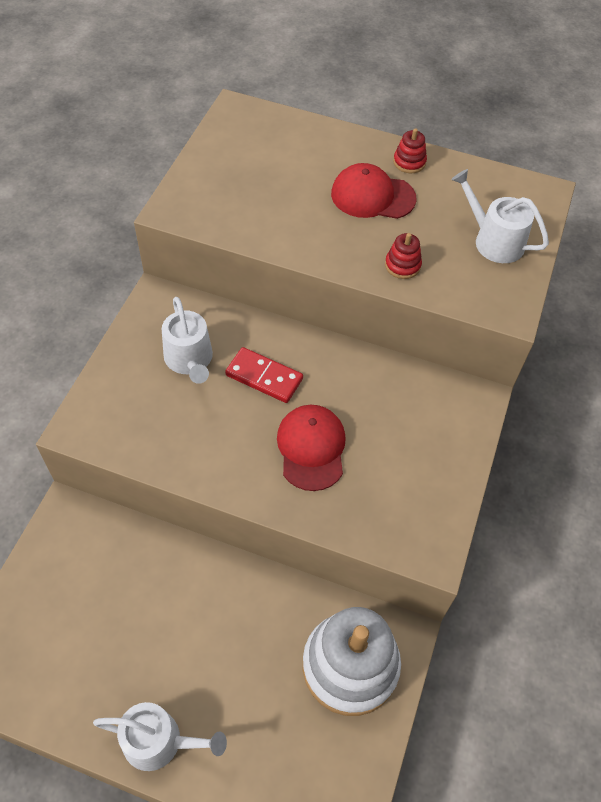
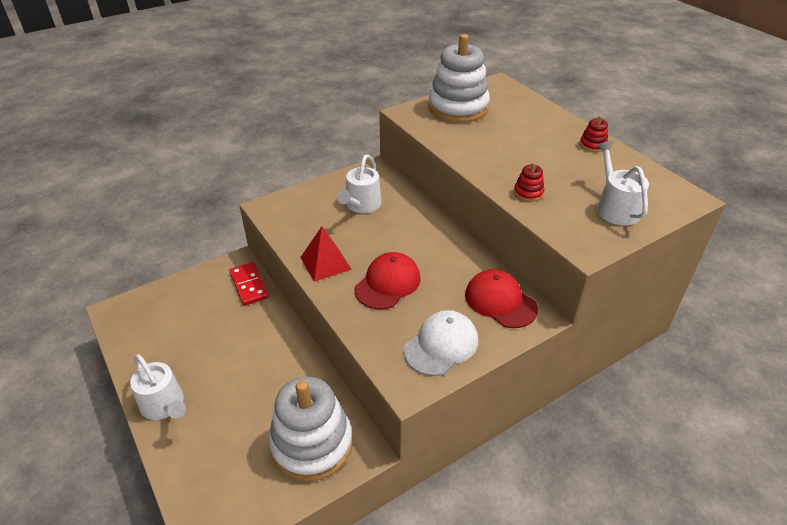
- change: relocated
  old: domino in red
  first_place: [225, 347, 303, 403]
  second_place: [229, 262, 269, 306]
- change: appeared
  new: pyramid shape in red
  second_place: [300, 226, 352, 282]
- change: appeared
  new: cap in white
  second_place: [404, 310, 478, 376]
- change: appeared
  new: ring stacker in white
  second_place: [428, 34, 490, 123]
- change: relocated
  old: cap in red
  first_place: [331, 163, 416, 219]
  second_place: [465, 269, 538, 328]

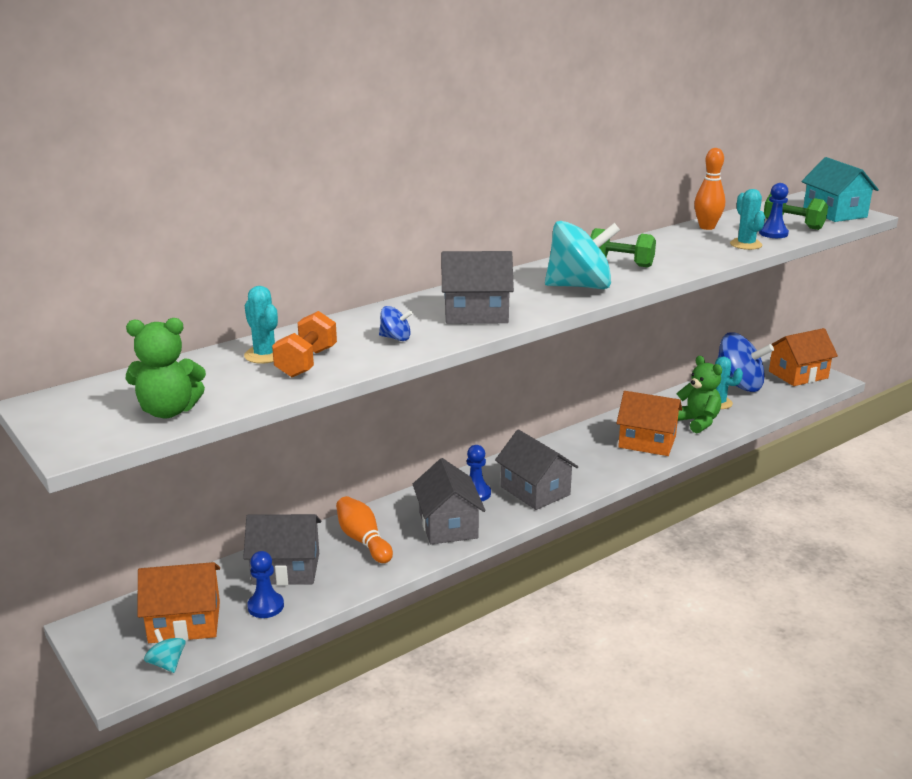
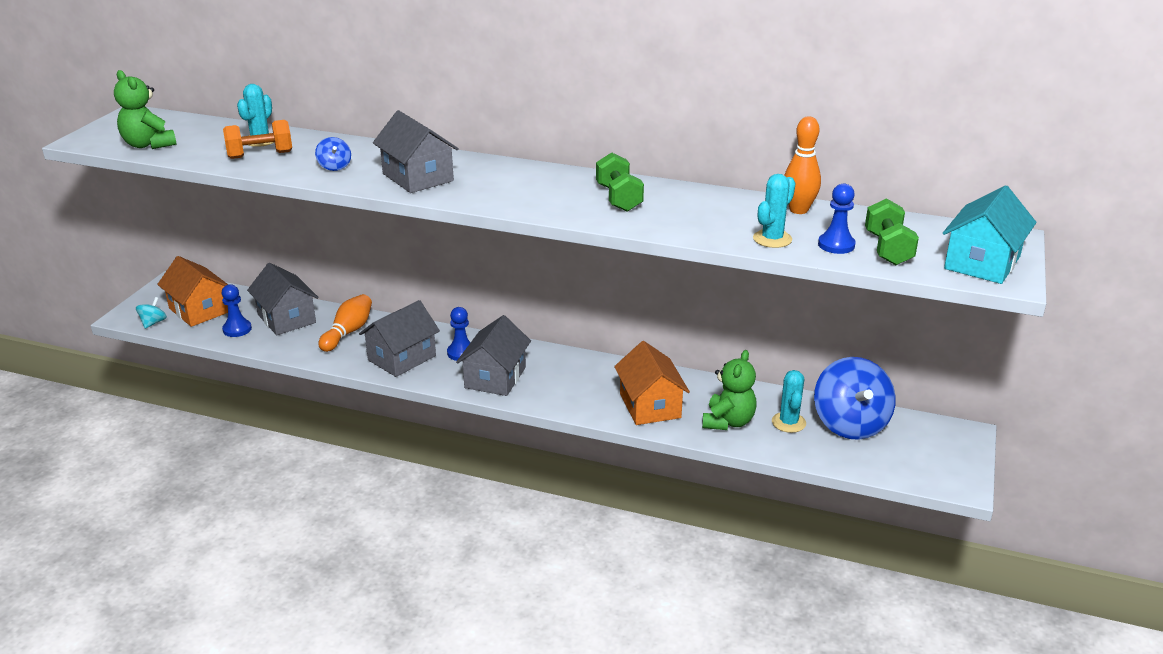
- change: missing
  old: spinning top in teal
  first_place: [545, 221, 620, 289]
- change: missing
  old: cottage in orange
  first_place: [769, 328, 838, 386]

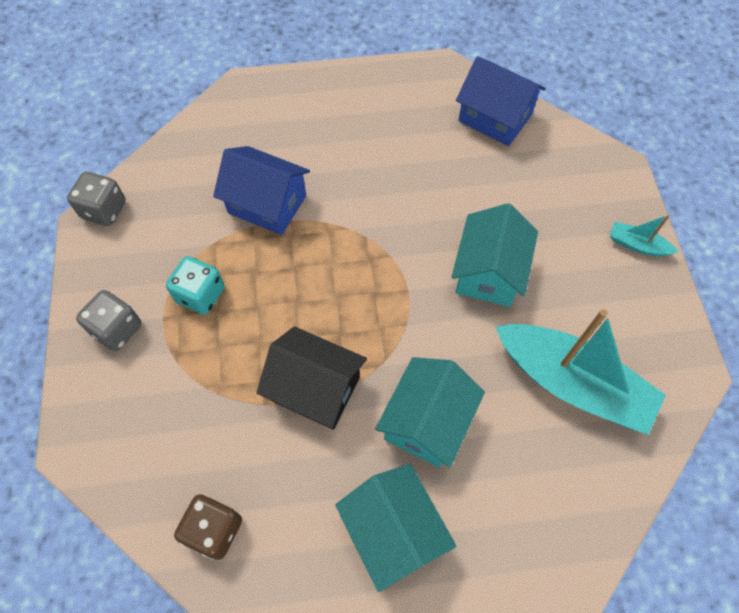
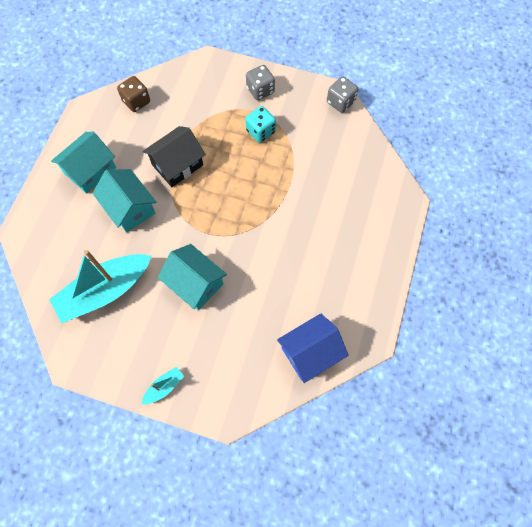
- change: spun
  old: cottage in teal
  first_place: [335, 464, 456, 592]
  second_place: [51, 132, 116, 194]
  degrees: -45
- change: missing
  old: cottage in royal blue
  first_place: [213, 146, 310, 235]

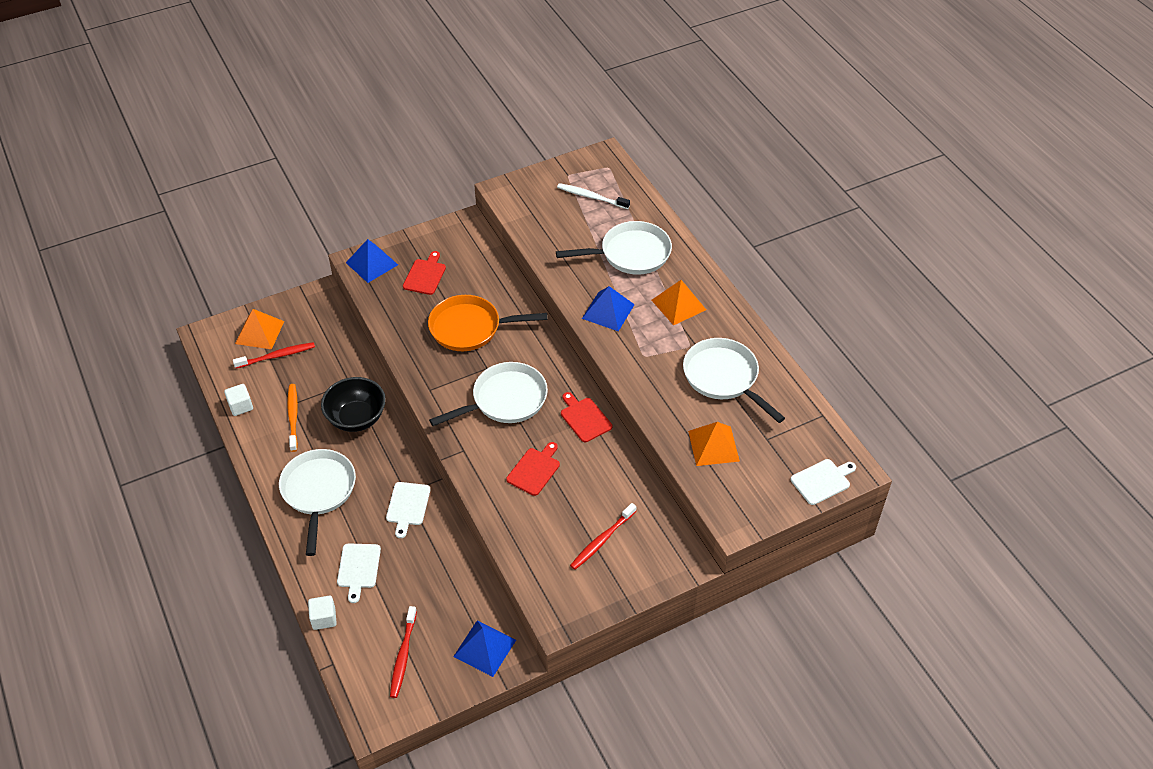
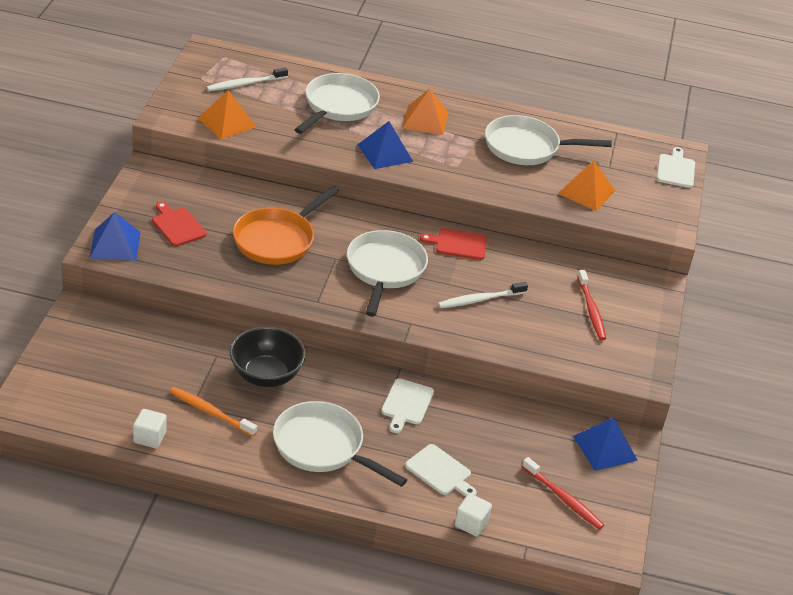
- change: relocated
  old: pyramid shape in orange
  first_place: [235, 309, 284, 349]
  second_place: [198, 90, 256, 140]
- change: spun
  old: bread board in white
  first_place: [386, 482, 430, 538]
  second_place: [381, 378, 434, 433]
  degrees: 60
- change: exchanged
  old: bread board in red
  new: toothbrush in white
  first_place: [506, 442, 560, 496]
  second_place: [438, 282, 528, 308]
- change: missing
  old: toothbrush in red
  first_place: [233, 342, 315, 368]

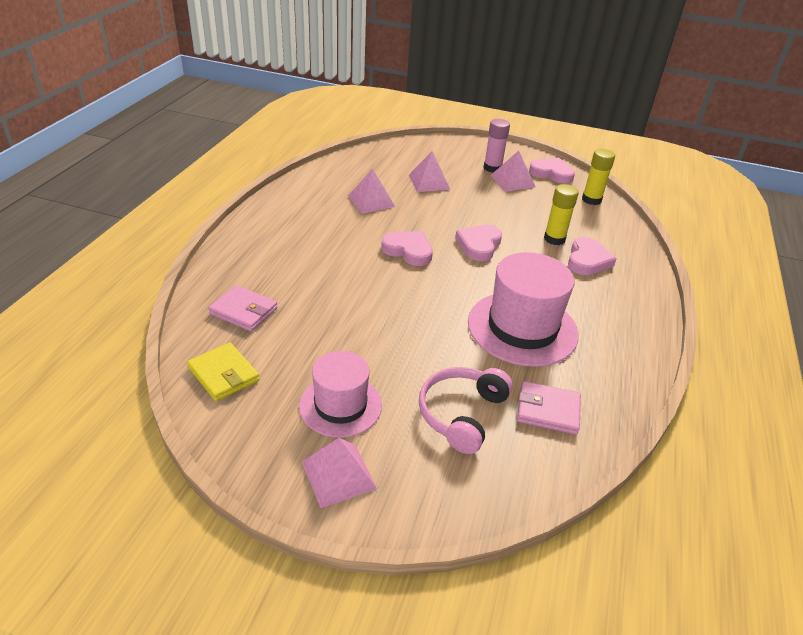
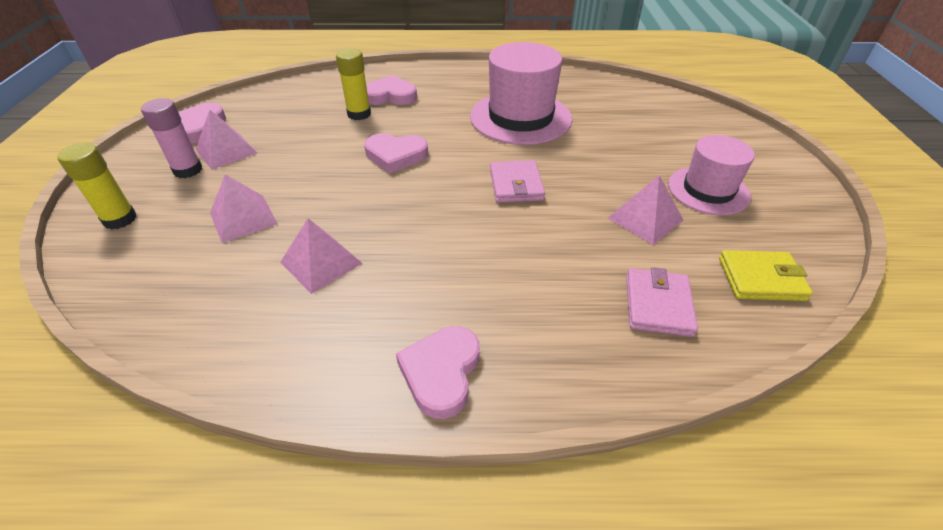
- change: relocated
  old: glue in bright yellow
  first_place: [582, 149, 615, 205]
  second_place: [57, 143, 137, 230]
- change: relocated
  old: heart shape in rosy
  first_place: [381, 231, 433, 266]
  second_place: [396, 326, 480, 419]
- change: relocated
  old: card wallet in rosy
  first_place: [517, 381, 581, 435]
  second_place: [490, 160, 545, 203]
- change: relocated
  old: pyramid shape in rosy
  first_place: [302, 438, 377, 508]
  second_place: [608, 175, 683, 245]
- change: spun
  old: card wallet in bright yellow
  first_place: [187, 343, 259, 401]
  second_place: [719, 250, 813, 301]
  degrees: 60
- change: missing
  old: headphones in rosy
  first_place: [419, 367, 513, 454]

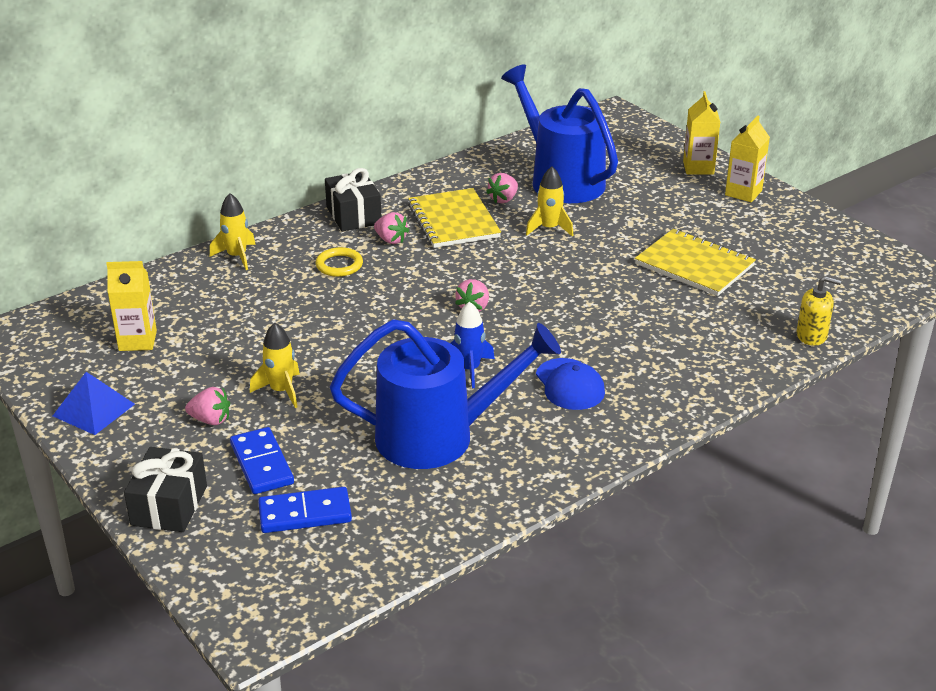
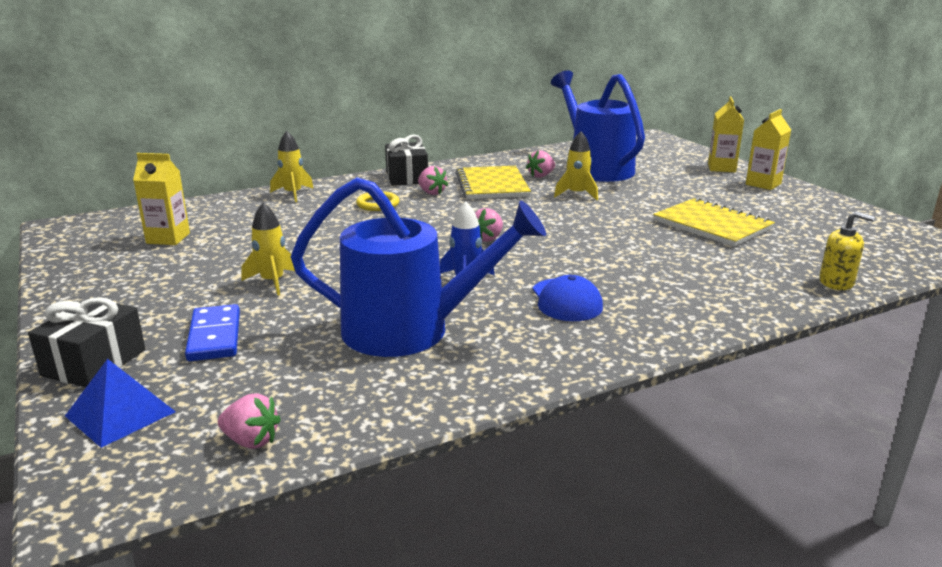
- change: relocated
  old: pyramid shape in royal blue
  first_place: [53, 372, 135, 435]
  second_place: [65, 359, 176, 448]
- change: relocated
  old: toy strawberry in rosy
  first_place: [185, 387, 230, 425]
  second_place: [218, 393, 281, 449]
- change: missing
  old: domino in royal blue
  first_place: [258, 487, 352, 533]

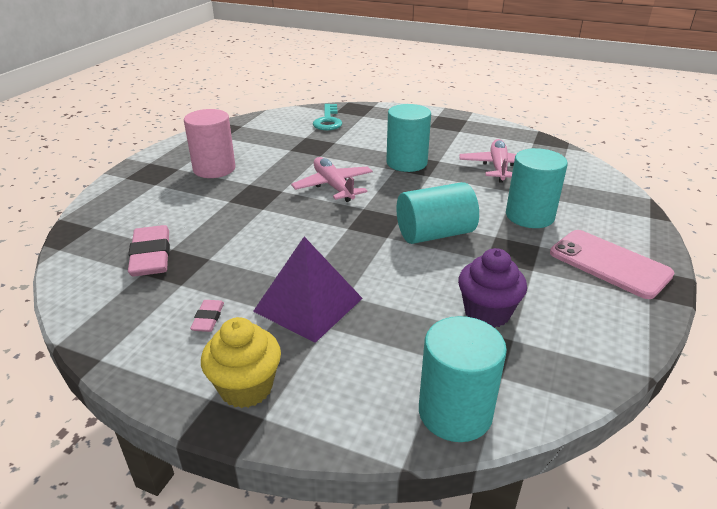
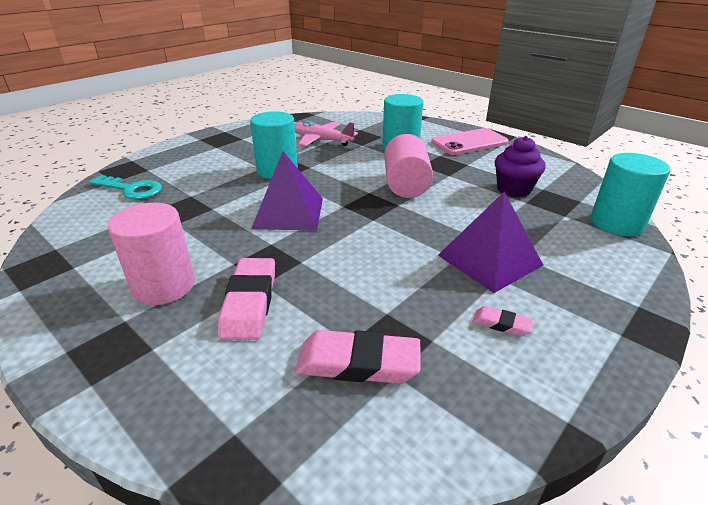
- change: appeared
  new: eraser in rosy
  second_place: [218, 258, 275, 340]
- change: exchanged
  old: plane in rosy
  new: pyramid shape in violet
  first_place: [291, 157, 373, 202]
  second_place: [251, 151, 323, 230]
- change: colour
  old: solid cylinder in teal
  new: solid cylinder in rosy
  first_place: [396, 182, 479, 244]
  second_place: [384, 134, 433, 198]
- change: missing
  old: cupcake in bright yellow
  first_place: [201, 317, 281, 408]

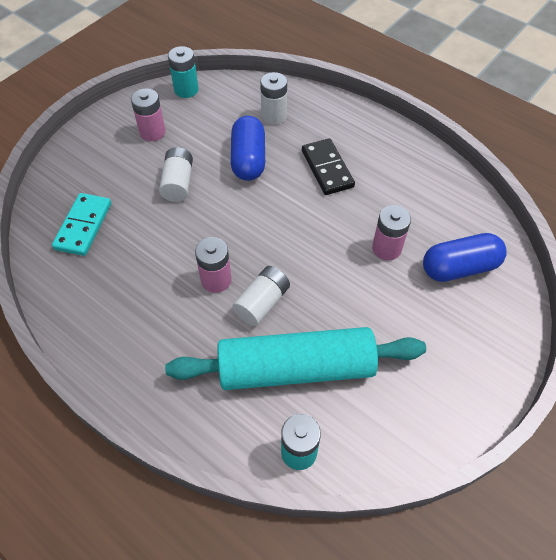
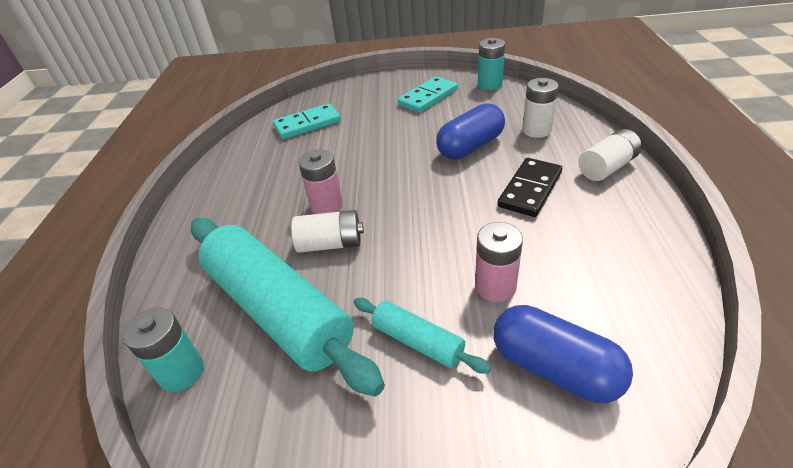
- change: appeared
  new: rolling pin in teal
  second_place: [354, 298, 491, 374]
- change: exchanged
  old: power cell in rosy
  new: domino in teal
  first_place: [131, 88, 166, 141]
  second_place: [398, 77, 457, 113]
- change: relocated
  old: power cell in white
  first_place: [159, 147, 193, 202]
  second_place: [579, 129, 642, 181]

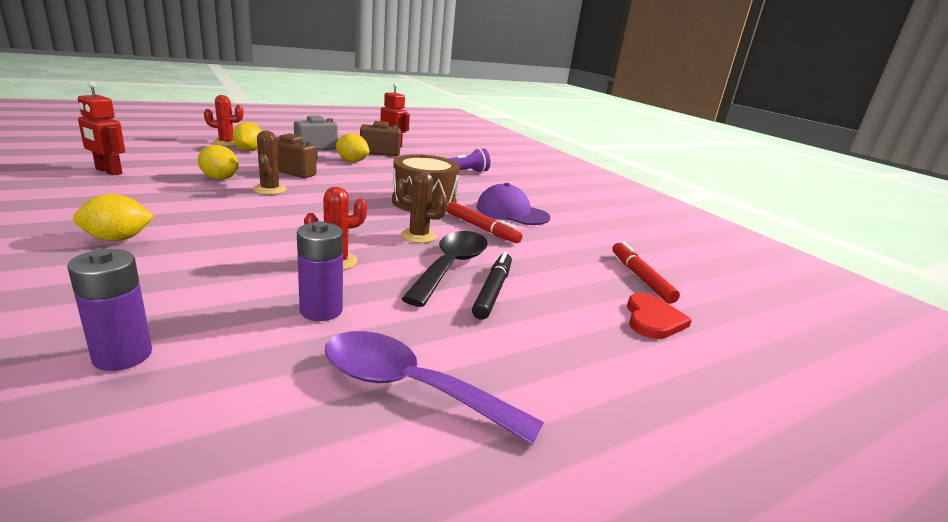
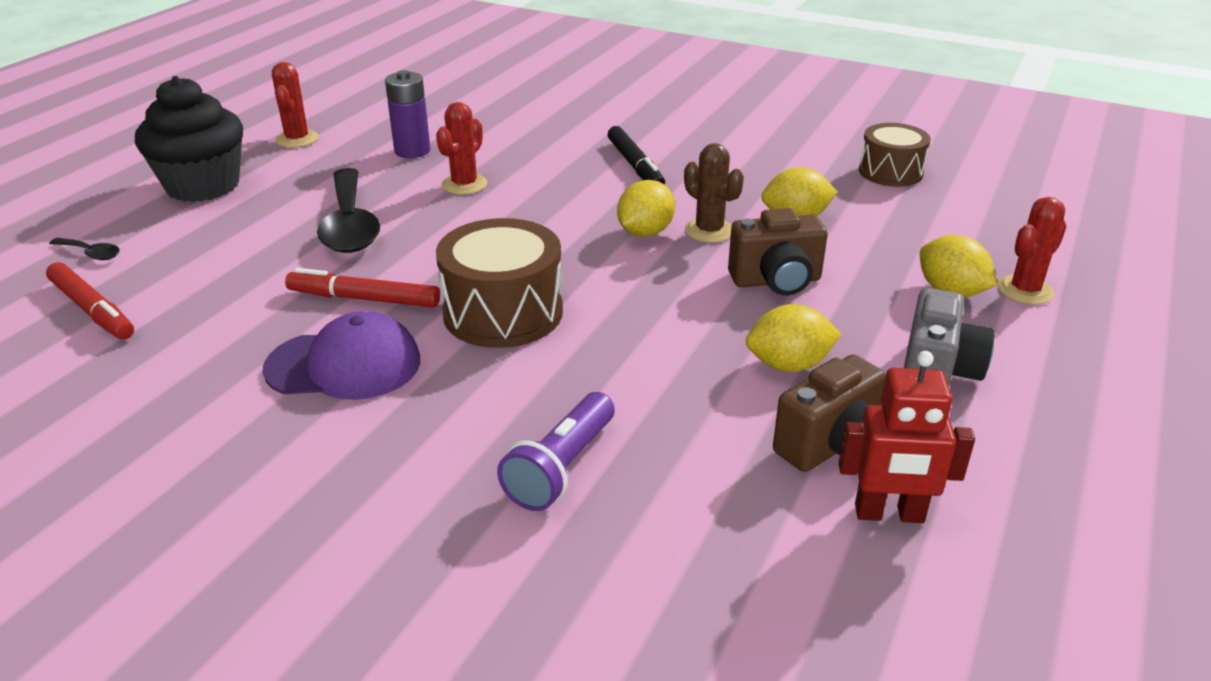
- change: exchanged
  old: heart shape in red
  new: spoon in ebony
  first_place: [627, 293, 692, 339]
  second_place: [49, 238, 120, 260]
- change: appeared
  new: cupcake in ebony
  second_place: [135, 76, 243, 202]
- change: exchanged
  old: spoon in violet
  new: prickly plant in red
  first_place: [325, 331, 544, 445]
  second_place: [272, 62, 318, 148]
- change: relocated
  old: felt pen in ebony
  first_place: [472, 252, 512, 320]
  second_place: [608, 126, 665, 185]
- change: relocated
  old: citrus fruit in bright yellow
  first_place: [73, 194, 154, 241]
  second_place: [617, 180, 675, 237]
- change: exchanged
  old: robot in red
  new: drum in brown
  first_place: [78, 81, 125, 176]
  second_place: [859, 123, 931, 187]
- change: missing
  old: power cell in violet
  first_place: [67, 249, 152, 371]
- change: missing
  old: prickly plant in brown
  first_place: [396, 171, 448, 243]

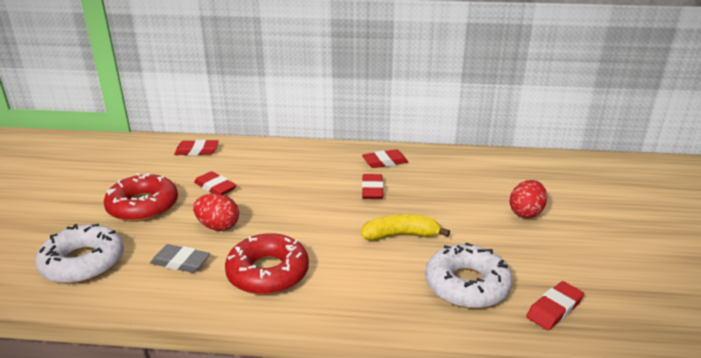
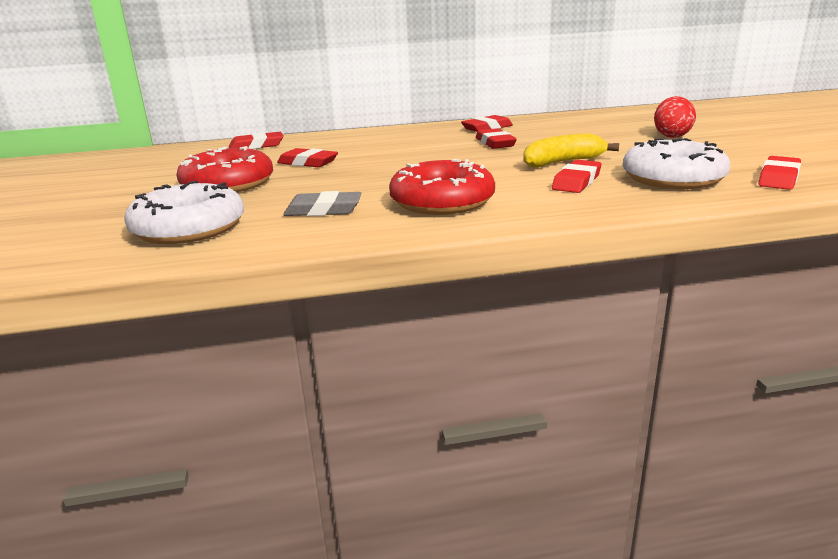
- change: appeared
  new: eraser in red
  second_place: [552, 160, 601, 193]
- change: missing
  old: egg in red
  first_place: [193, 194, 239, 231]

